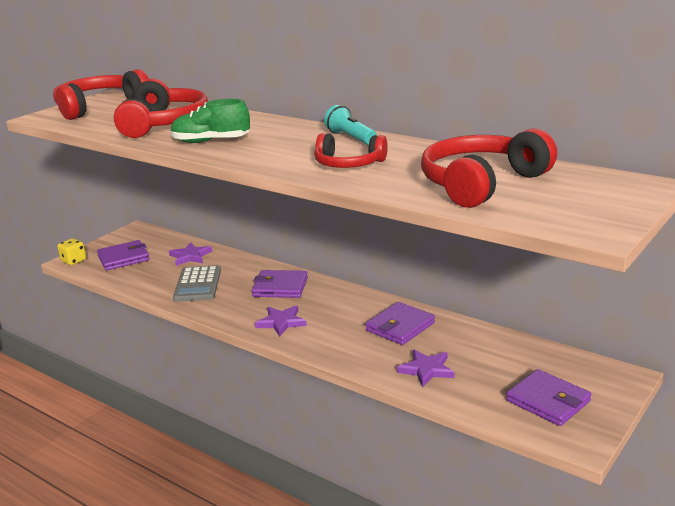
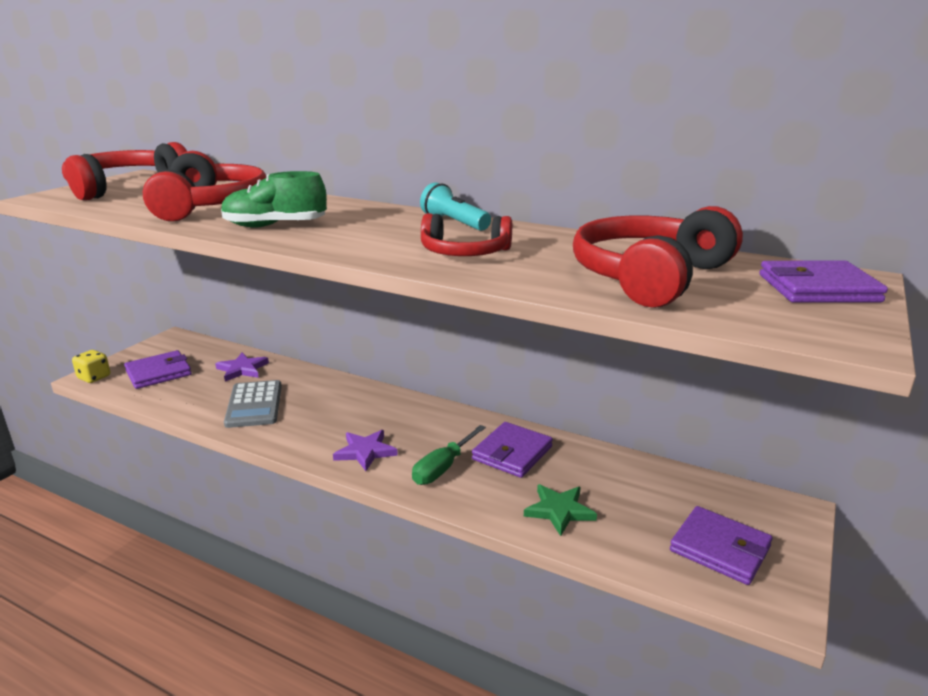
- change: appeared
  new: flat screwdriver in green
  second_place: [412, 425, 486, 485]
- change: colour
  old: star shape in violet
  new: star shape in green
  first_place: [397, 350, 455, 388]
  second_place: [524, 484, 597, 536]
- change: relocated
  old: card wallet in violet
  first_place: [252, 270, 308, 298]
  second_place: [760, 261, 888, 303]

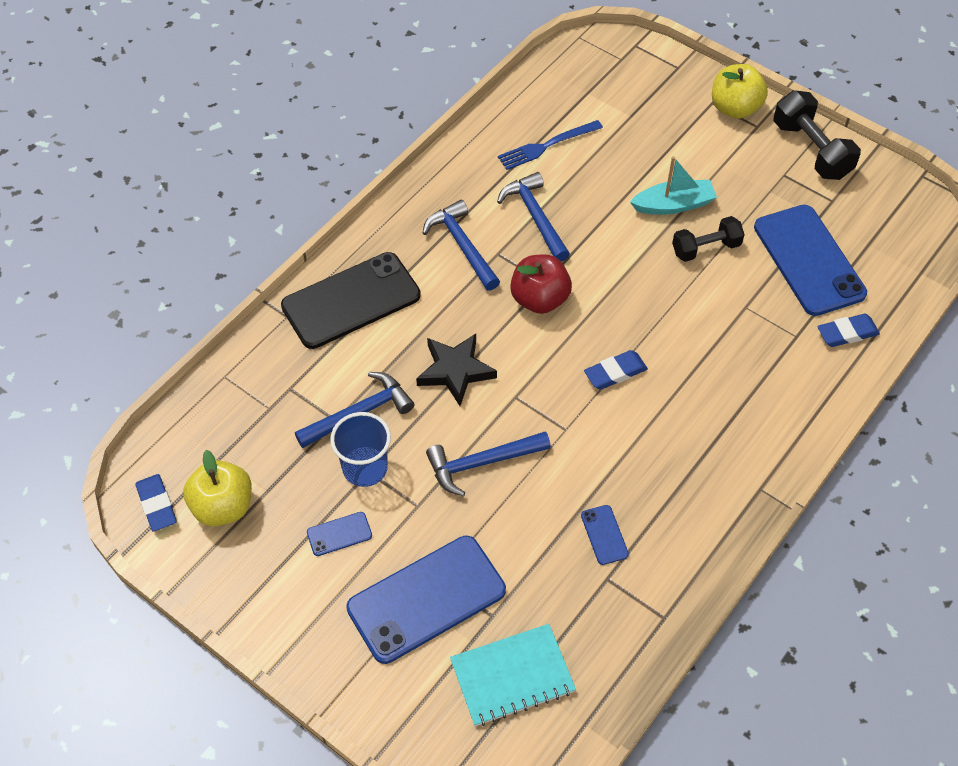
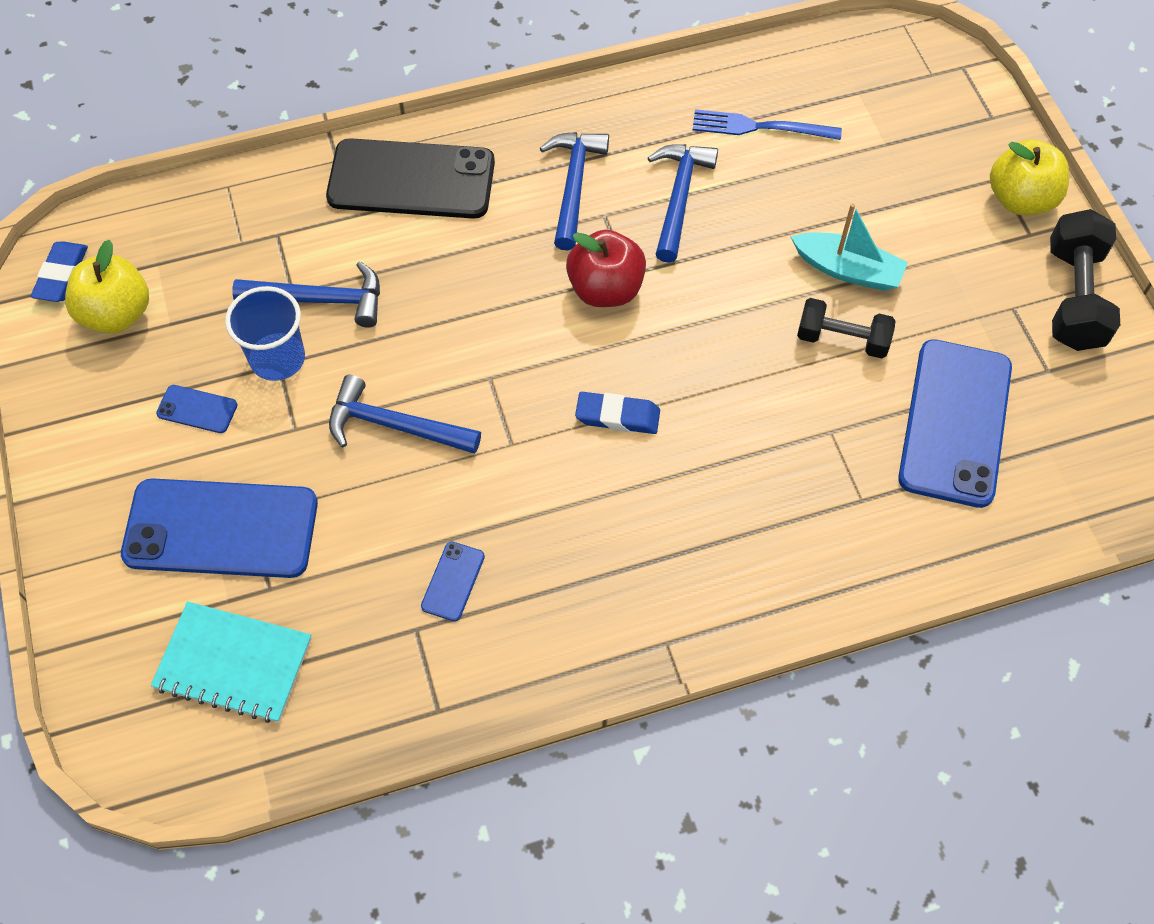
- change: missing
  old: star shape in ebony
  first_place: [416, 334, 497, 406]
- change: missing
  old: eraser in royal blue
  first_place: [817, 314, 880, 347]

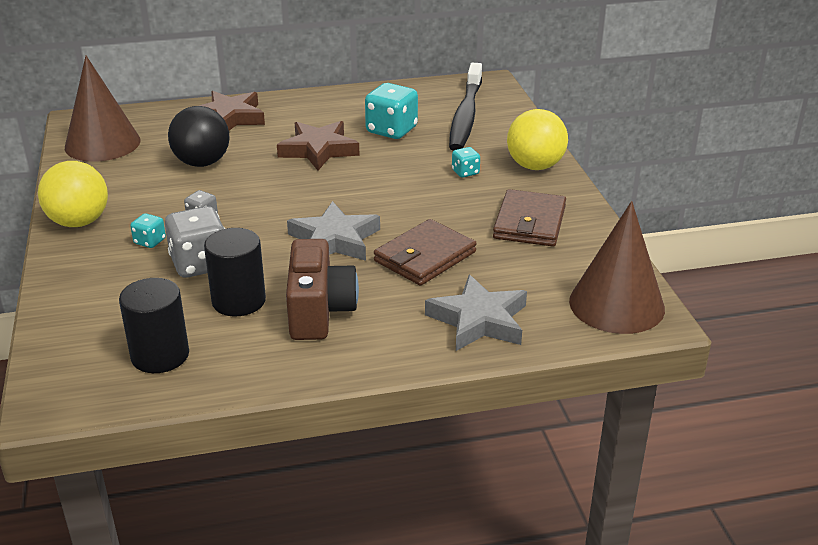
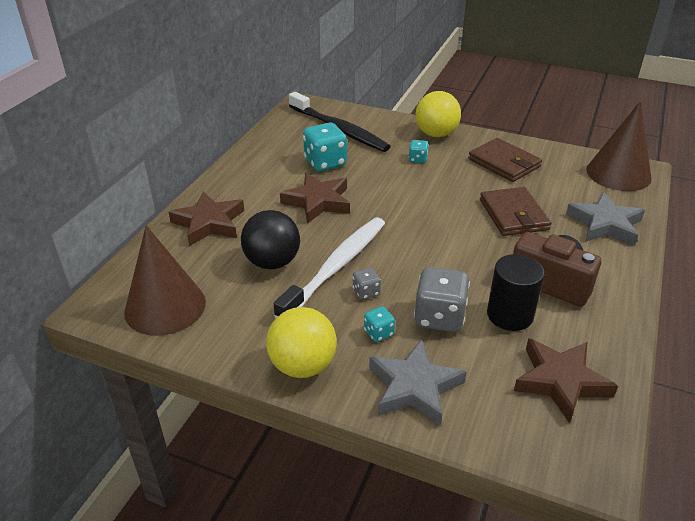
- change: appeared
  new: toothbrush in white
  second_place: [274, 217, 385, 318]
- change: relocated
  old: star shape in ash-grey
  first_place: [287, 201, 380, 261]
  second_place: [369, 339, 467, 426]
- change: exchanged
  old: solid cylinder in ebony
  new: star shape in brown
  first_place: [119, 278, 189, 373]
  second_place: [514, 338, 618, 423]

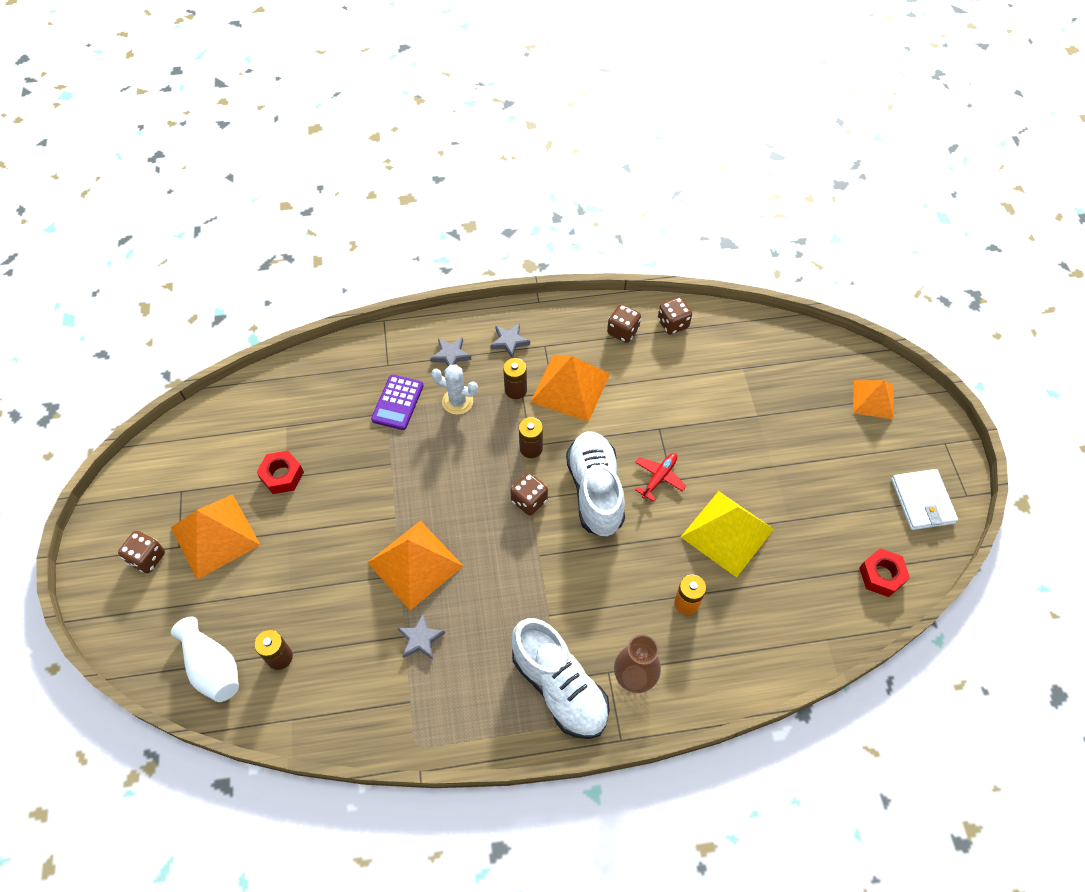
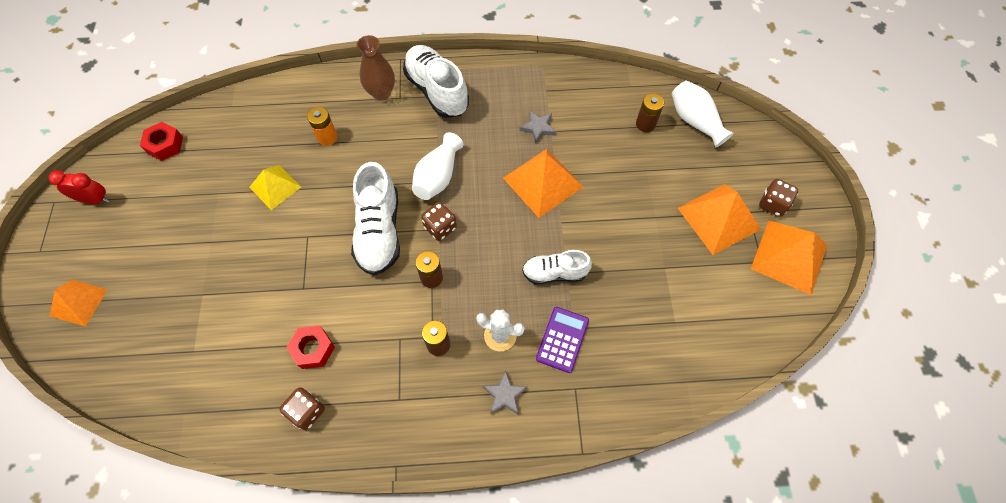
- change: exchanged
  old: card wallet in white
  new: alarm clock in red
  first_place: [891, 469, 958, 530]
  second_place: [49, 170, 109, 204]
- change: size
  old: pyramid shape in bright yellow
  first_place: [681, 491, 774, 577]
  second_place: [249, 165, 301, 210]
  factor: 0.64
- change: relocated
  old: nut in red
  first_place: [257, 450, 304, 494]
  second_place: [286, 326, 335, 369]
- change: appeared
  new: tall vase in white
  second_place: [412, 133, 463, 200]
- change: appeared
  new: lace-up shoe in white
  second_place: [522, 250, 592, 284]
- change: relocated
  old: pyramid shape in orange
  first_place: [531, 355, 610, 422]
  second_place: [751, 220, 827, 295]
- change: missing
  old: star shape in ash-grey
  first_place: [490, 323, 530, 358]
- change: missing
  old: plane in red
  first_place: [635, 453, 686, 502]
- change: missing
  old: game die in brown
  first_place: [658, 297, 692, 335]

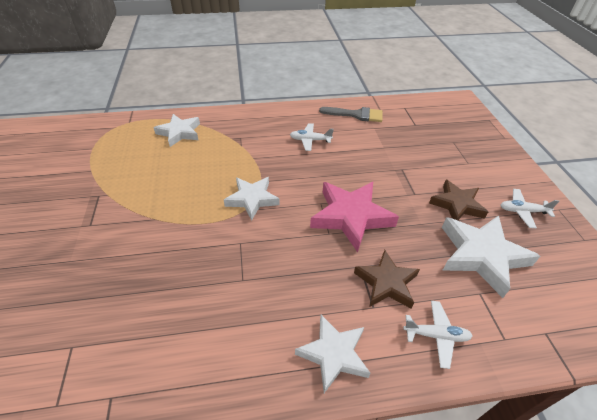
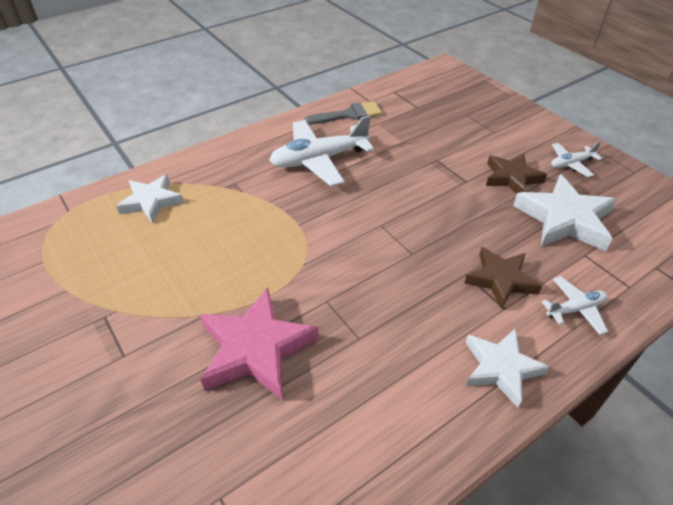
- change: relocated
  old: star shape in rosy
  first_place: [310, 182, 399, 252]
  second_place: [200, 287, 319, 400]
- change: size
  old: plane in white
  first_place: [290, 123, 334, 151]
  second_place: [269, 115, 374, 186]
  factor: 1.96
- change: missing
  old: star shape in white
  first_place: [224, 177, 280, 220]

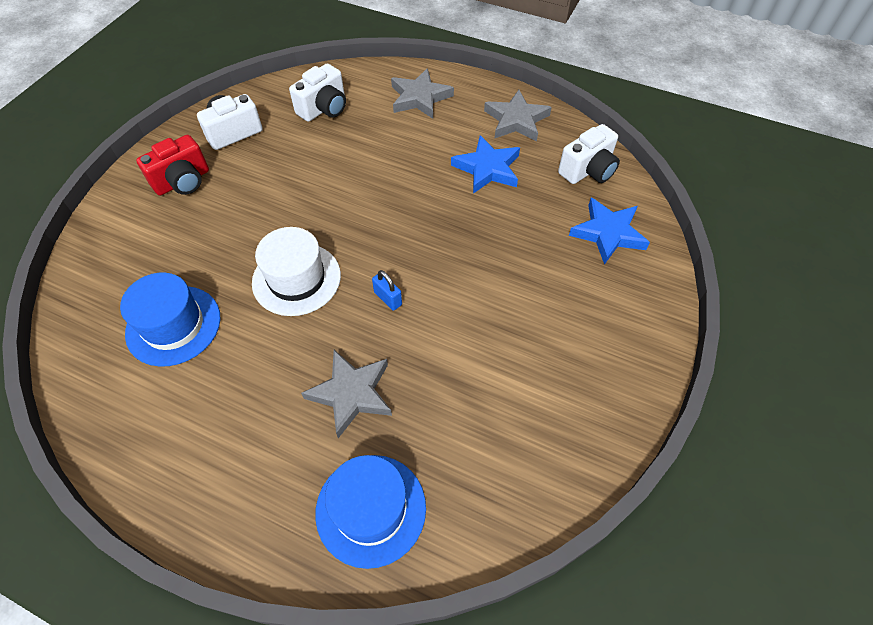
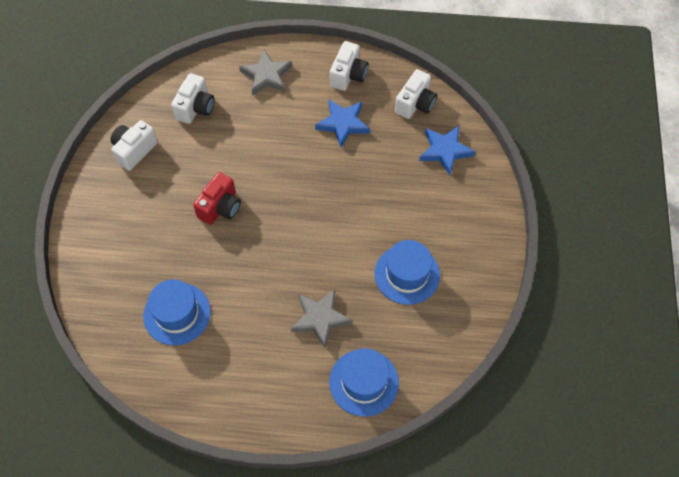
- change: relocated
  old: compact camera in red
  first_place: [136, 135, 209, 196]
  second_place: [193, 172, 241, 225]
- change: exchanged
  old: star shape in ash-grey
  new: compact camera in white
  first_place: [484, 90, 552, 142]
  second_place: [330, 41, 369, 91]
- change: appeared
  new: tall hat in royal blue
  second_place: [374, 240, 440, 305]
- change: missing
  old: tall hat in white
  first_place: [252, 227, 341, 316]
- change: missing
  old: lock in royal blue
  first_place: [372, 270, 402, 311]

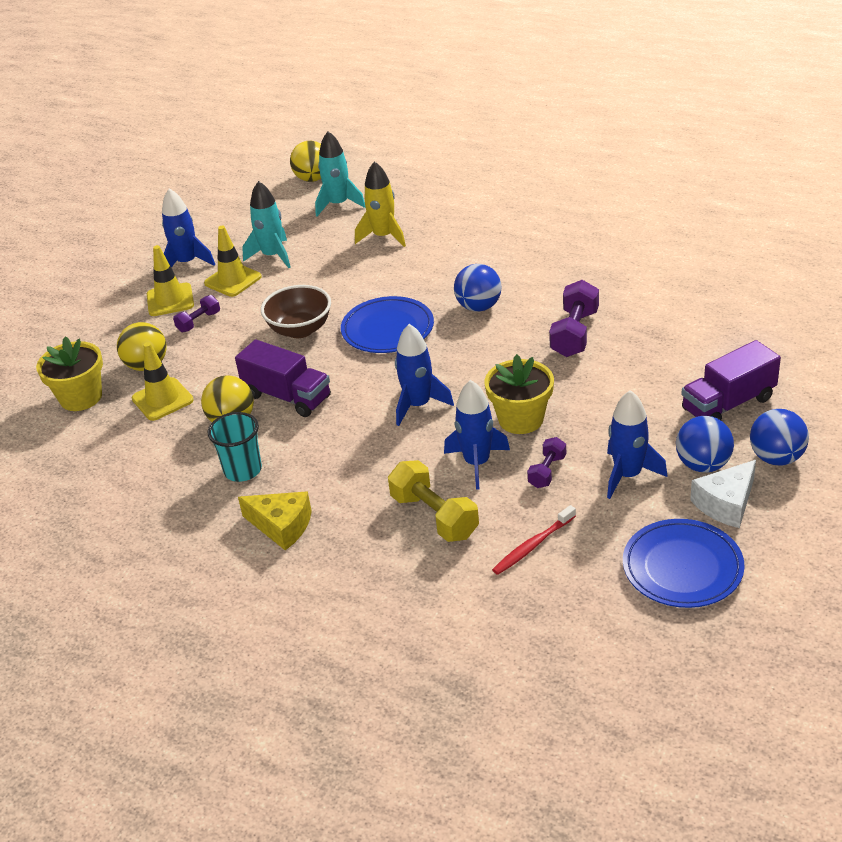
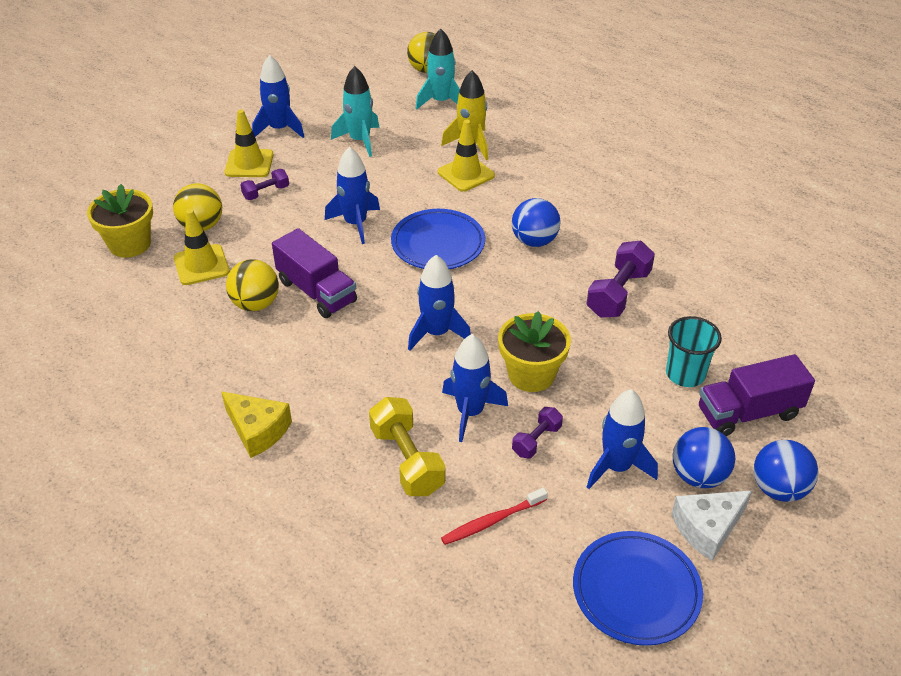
- change: exchanged
  old: bowl in brown
  new: rocket in royal blue
  first_place: [261, 285, 331, 338]
  second_place: [325, 147, 380, 244]
- change: relocated
  old: traffic cone in bright yellow
  first_place: [204, 226, 262, 297]
  second_place: [438, 120, 495, 192]
- change: relocated
  old: beaker in teal
  first_place: [208, 412, 262, 482]
  second_place: [666, 316, 722, 387]

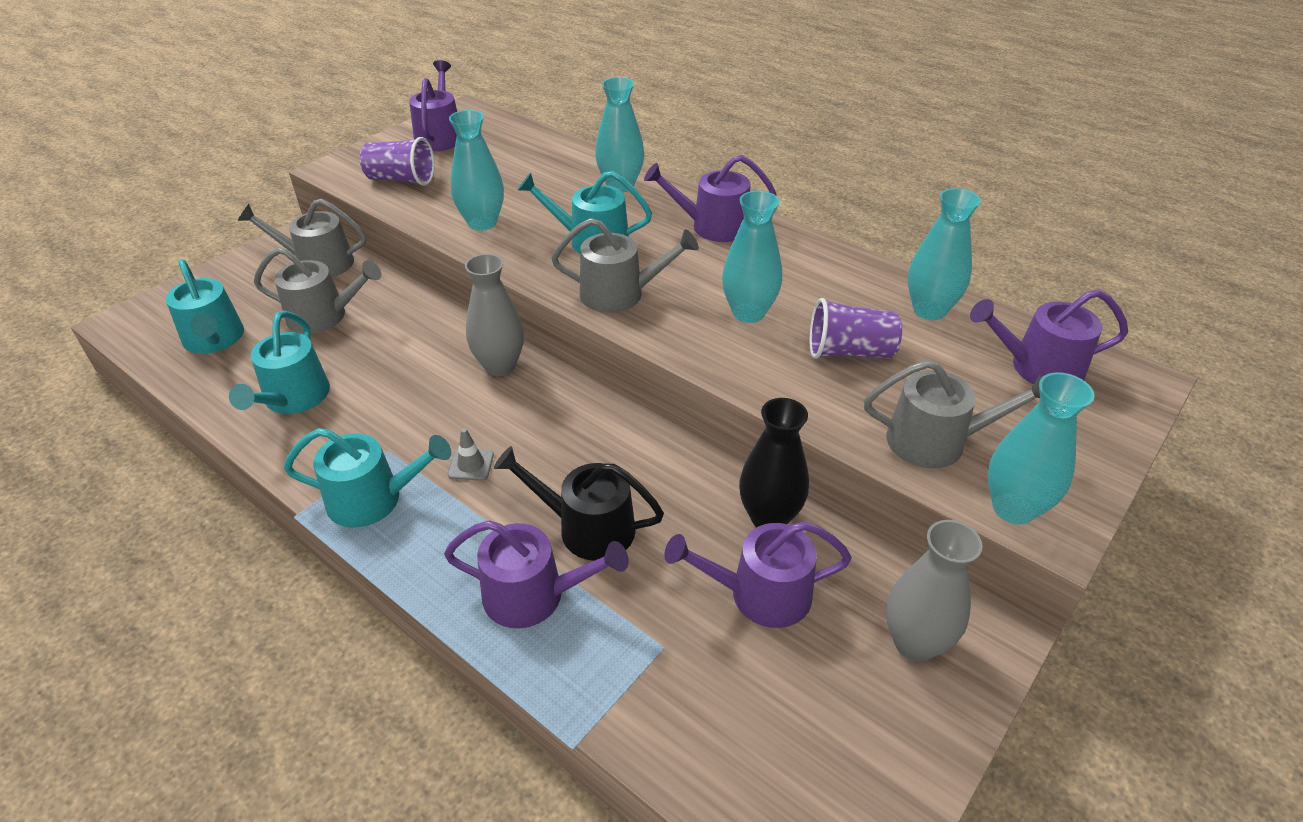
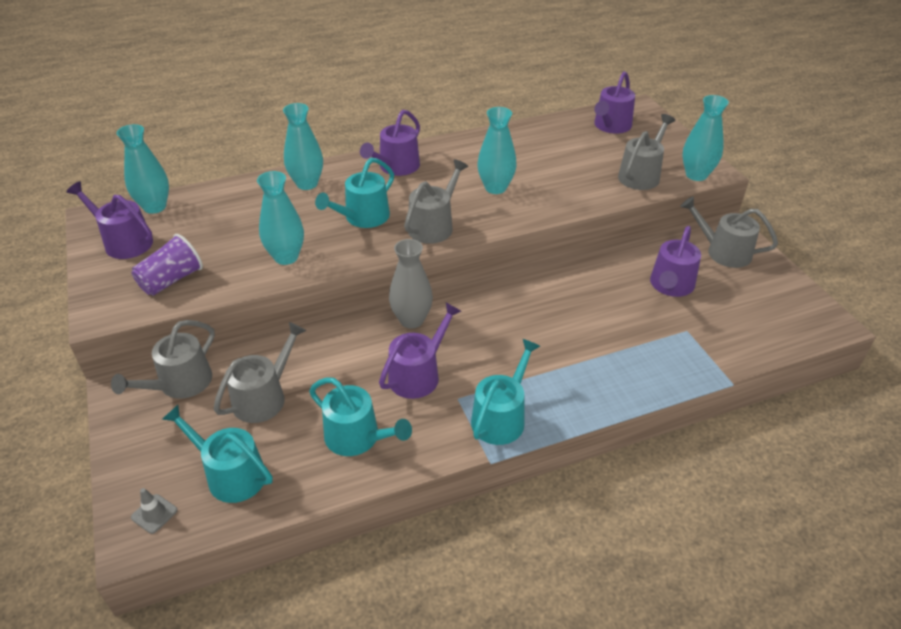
- change: relocated
  old: tall vase in teal
  first_place: [908, 188, 981, 320]
  second_place: [116, 124, 169, 214]
- change: relocated
  old: traffic cone in ash-grey
  first_place: [448, 428, 494, 481]
  second_place: [131, 488, 177, 534]
- change: spun
  old: sprinkling can in teal
  first_place: [166, 259, 244, 354]
  second_place: [162, 405, 273, 503]
  degrees: -150
- change: relocated
  old: sprinkling can in violet
  first_place: [444, 520, 629, 628]
  second_place: [379, 303, 461, 399]
- change: exchanged
  old: tall vase in ash-grey
  new: sprinkling can in ash-grey
  first_place: [886, 520, 983, 661]
  second_place: [680, 196, 778, 268]
- change: missing
  old: sprinkling can in ebony
  first_place: [494, 446, 664, 561]
- change: missing
  old: tall vase in ebony
  first_place: [739, 398, 809, 527]
- change: missing
  old: beaker in violet
  first_place: [810, 298, 902, 359]

